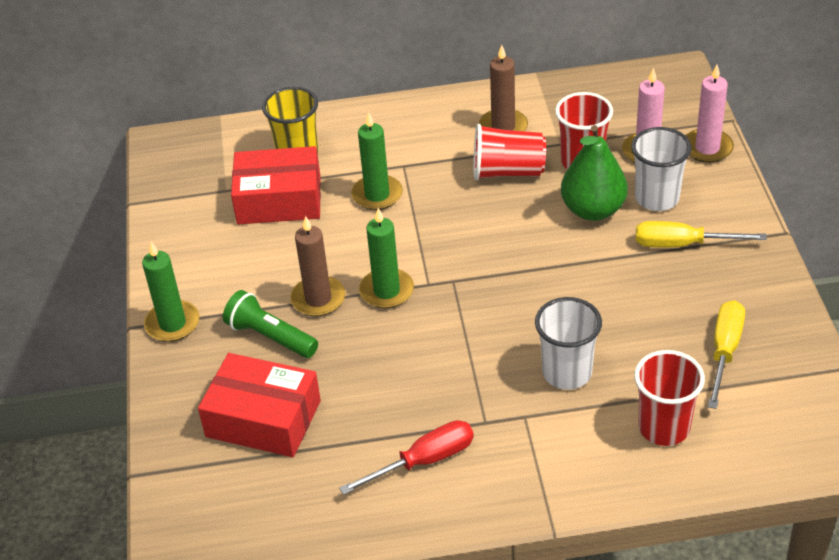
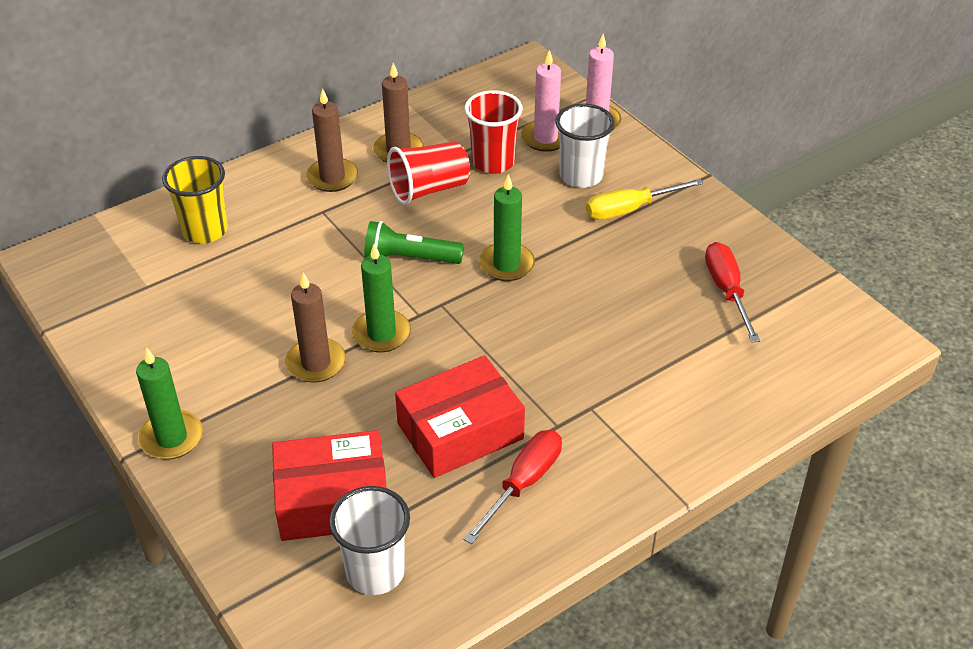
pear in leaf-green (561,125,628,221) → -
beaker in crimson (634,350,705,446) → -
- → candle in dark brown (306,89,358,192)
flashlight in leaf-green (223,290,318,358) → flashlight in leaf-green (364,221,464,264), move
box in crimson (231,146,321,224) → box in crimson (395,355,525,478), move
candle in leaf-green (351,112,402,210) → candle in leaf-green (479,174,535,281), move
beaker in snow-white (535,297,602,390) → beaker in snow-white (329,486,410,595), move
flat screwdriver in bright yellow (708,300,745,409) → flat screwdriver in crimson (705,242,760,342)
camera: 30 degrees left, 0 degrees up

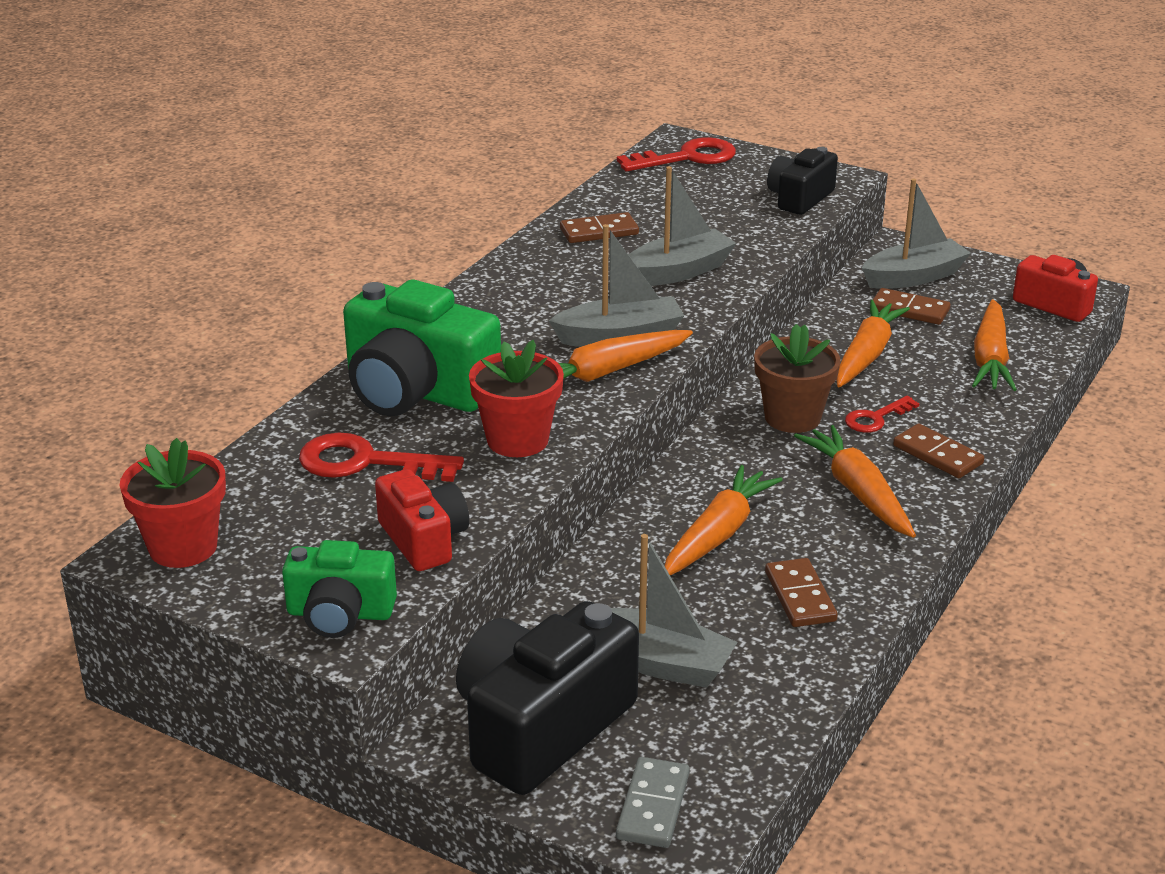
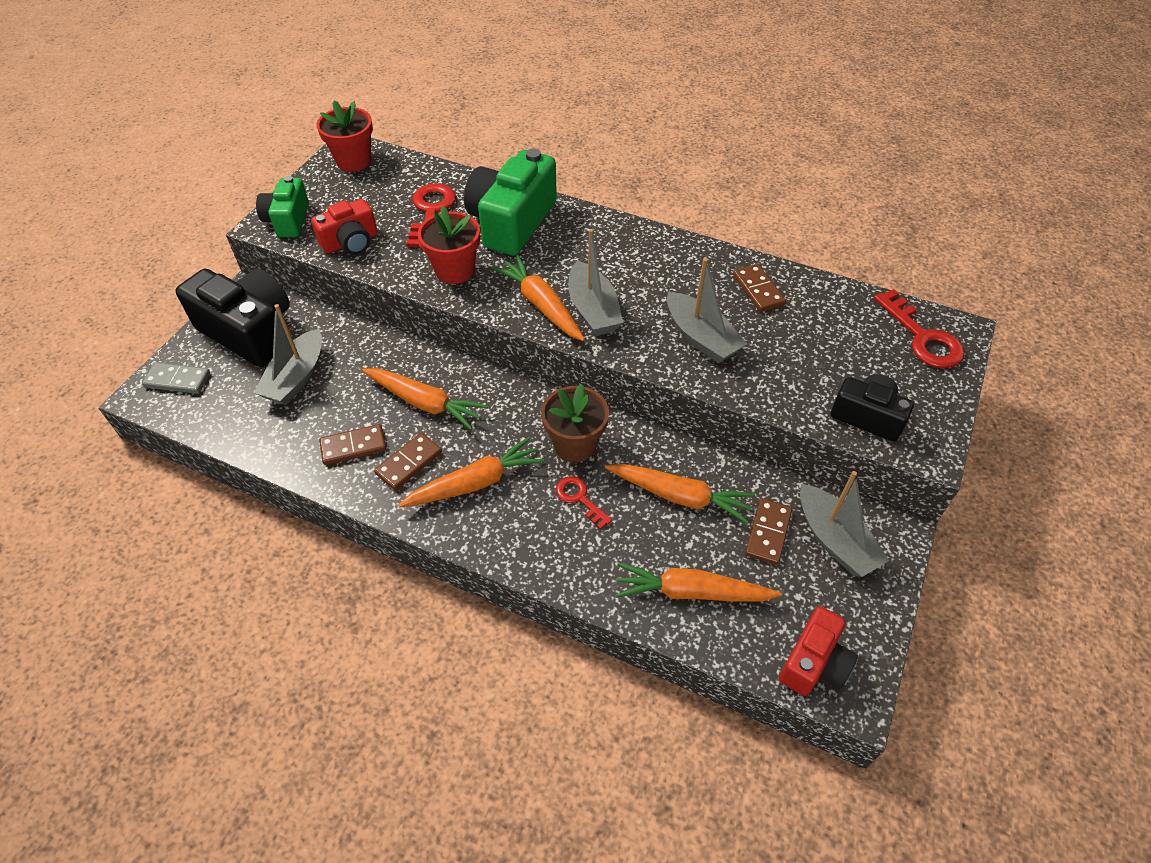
domino in dark brown (893,423,984,478) → domino in dark brown (374,433,442,490), move
camera: 85 degrees right, 20 degrees up

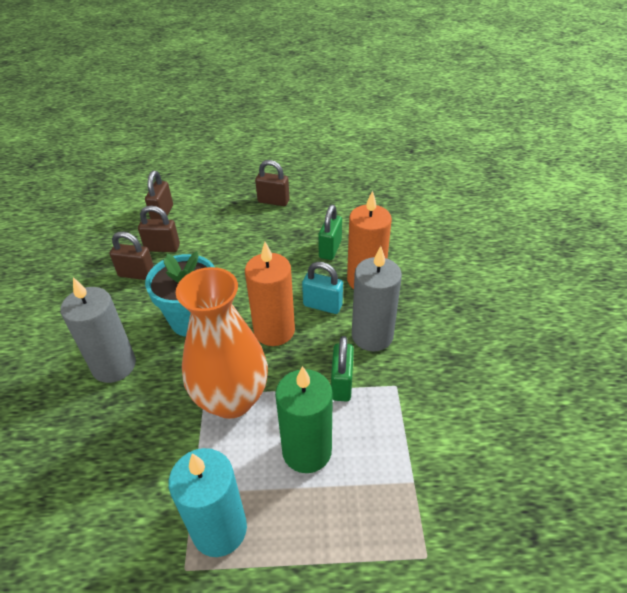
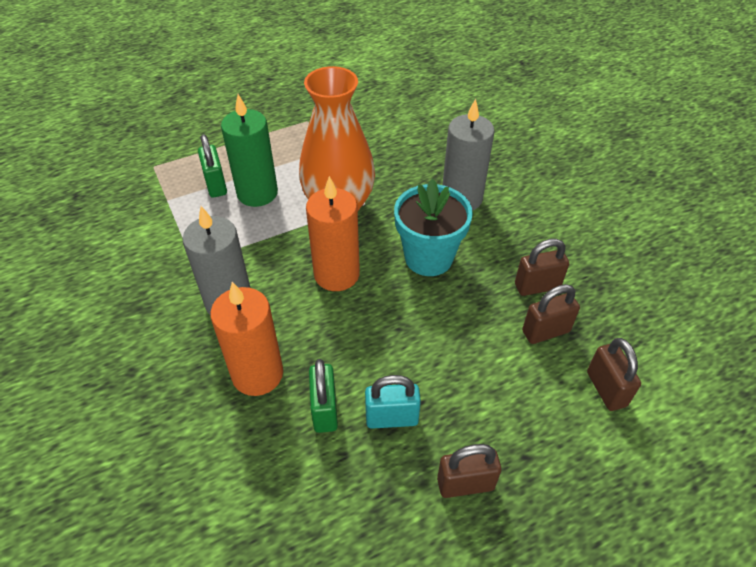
candle in aqua (169,448,247,557) → -
padlock in aqua (302,262,343,314) → padlock in aqua (365,375,421,429), move
padlock in leaf-green (331,336,354,401) → padlock in leaf-green (198,134,227,198), move
camera: 155 degrees right, 5 degrees up

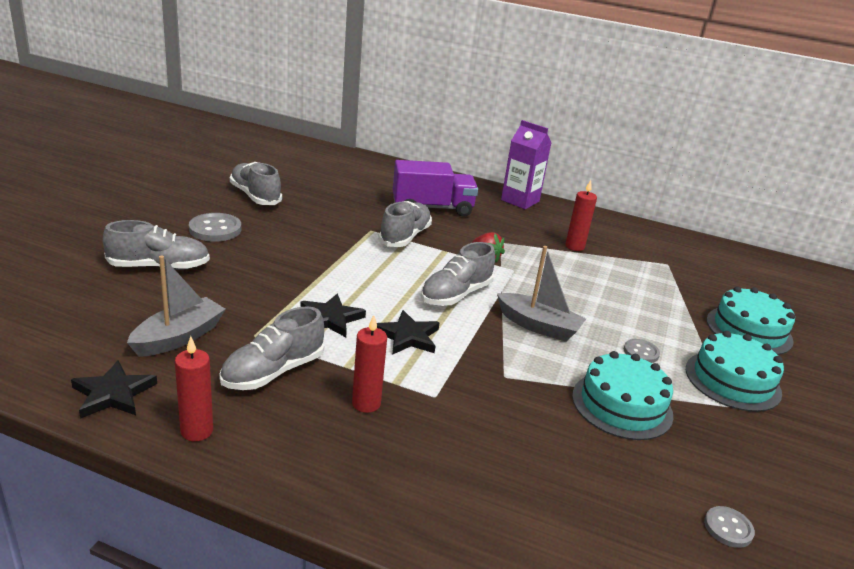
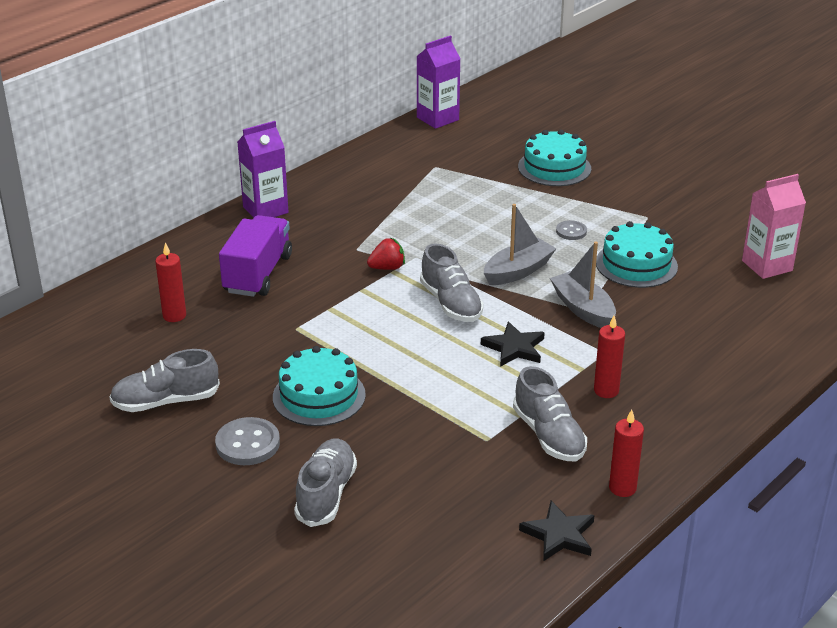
five-pointed star in ebony (300,294,366,337) → -
lace-up shoe in grey (378,201,432,247) → -
- → juice carton in royal purple (416,35,461,129)
sailboat in grey (127,255,226,357) → sailboat in grey (550,242,616,328), move
candle in crimson (565,180,597,251) → candle in crimson (155,242,186,322), move
gateau in aqua (686,331,784,412) → gateau in aqua (273,346,366,426), move
sewing button in grey (704,506,755,548) → juice carton in rosy (742,174,806,279)
camera: 65 degrees left, 5 degrees up

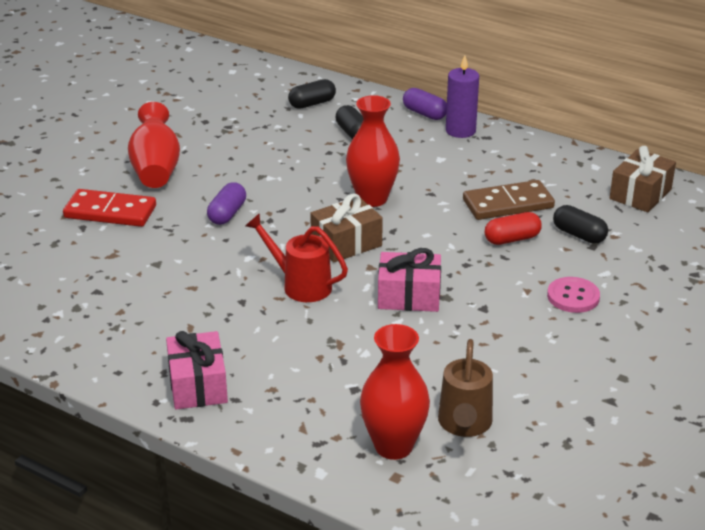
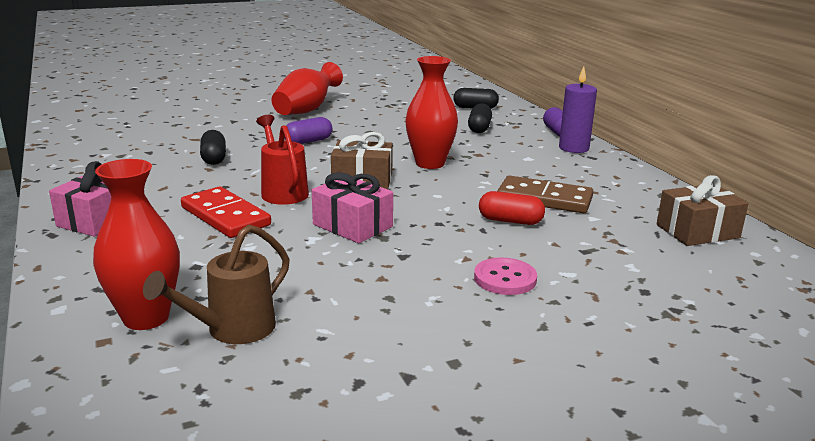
domino in crimson (63,189,156,227) → domino in crimson (181,187,271,238), move
pill in ebony (553,205,608,244) → pill in ebony (200,130,226,165), move
camera: 35 degrees right, 10 degrees down

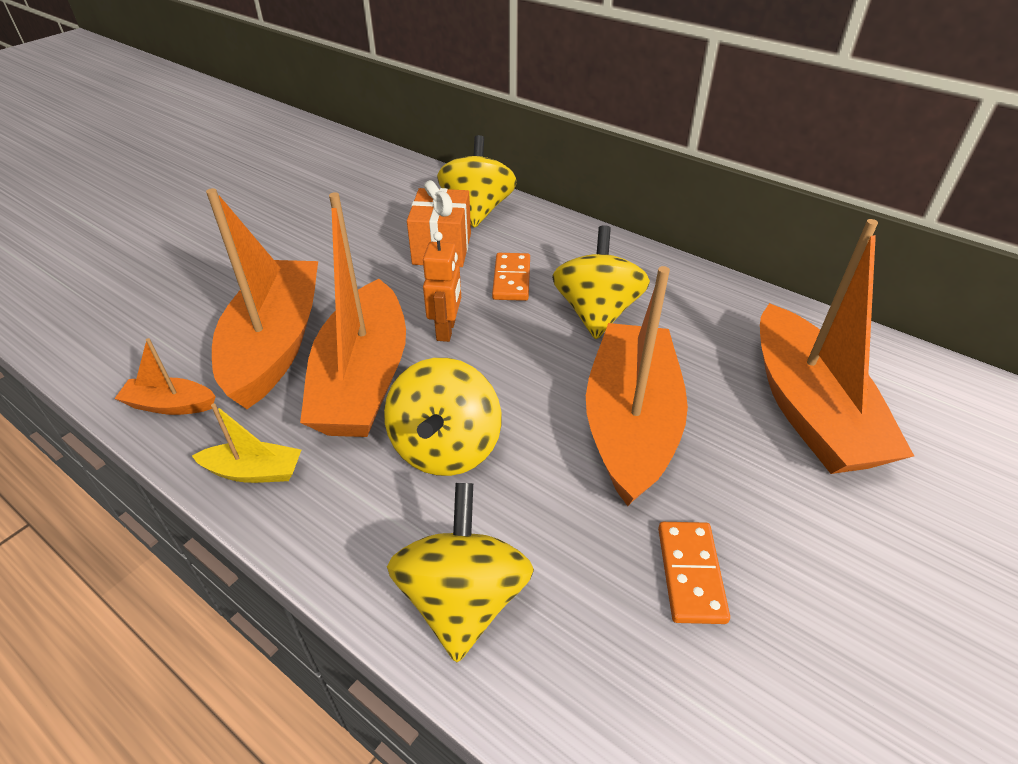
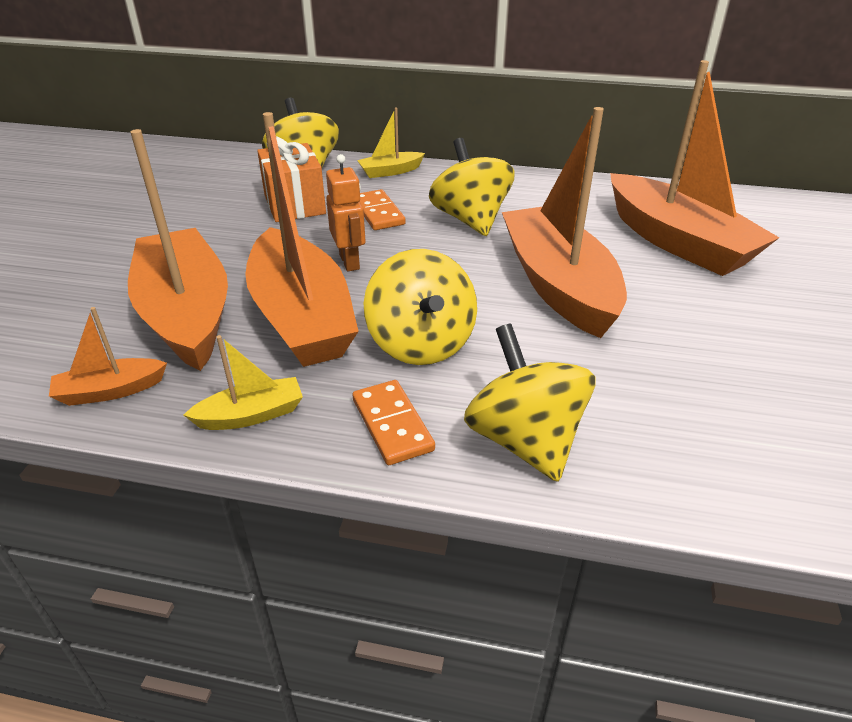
- → sailboat in bright yellow (357,108,425,178)
domino in orange-coloured (658,522,730,624) → domino in orange-coloured (353,380,435,465), move
camera: 25 degrees left, 5 degrees down

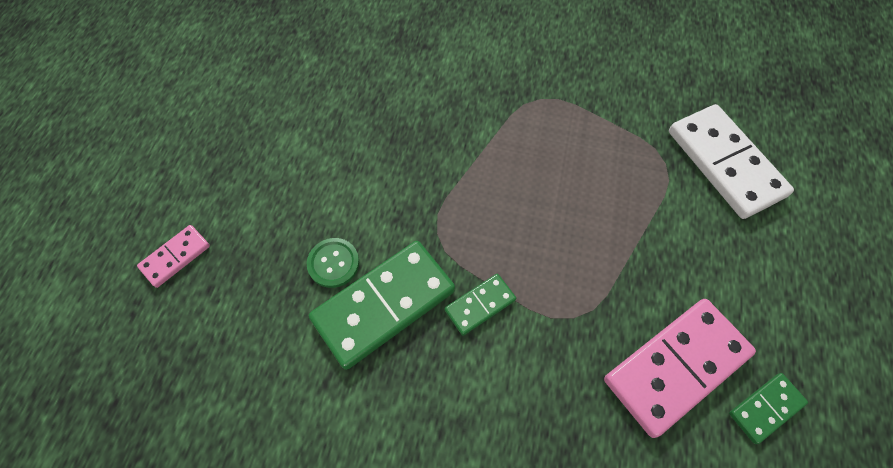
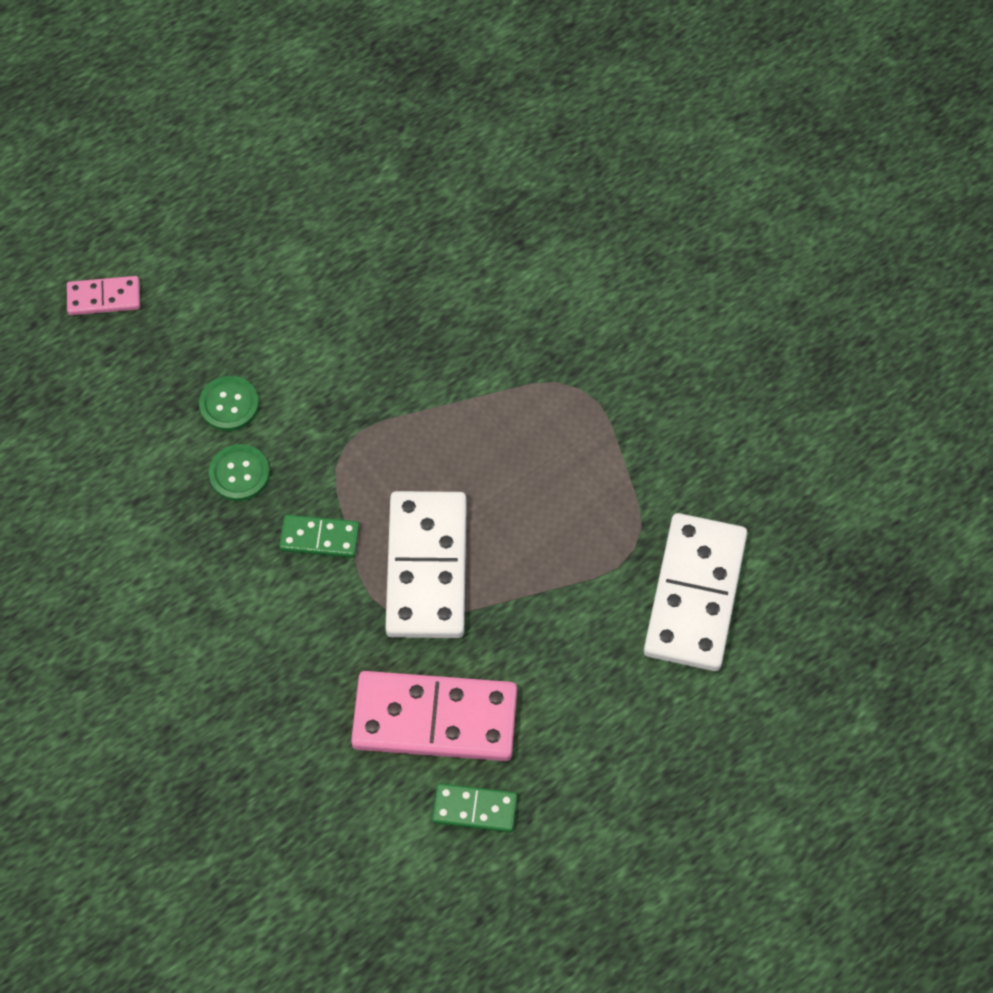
- → domino in snow-white (385,491,467,638)
domino in leaf-green (309,241,455,370) → sewing button in leaf-green (209,444,270,501)
camera: 40 degrees right, 0 degrees up

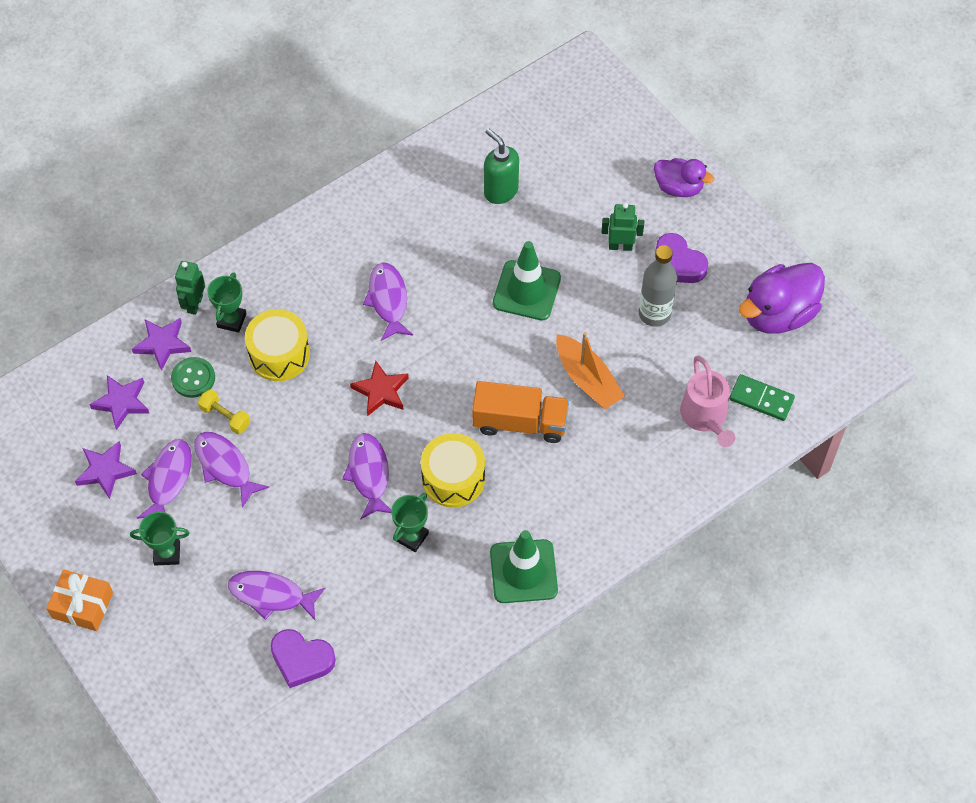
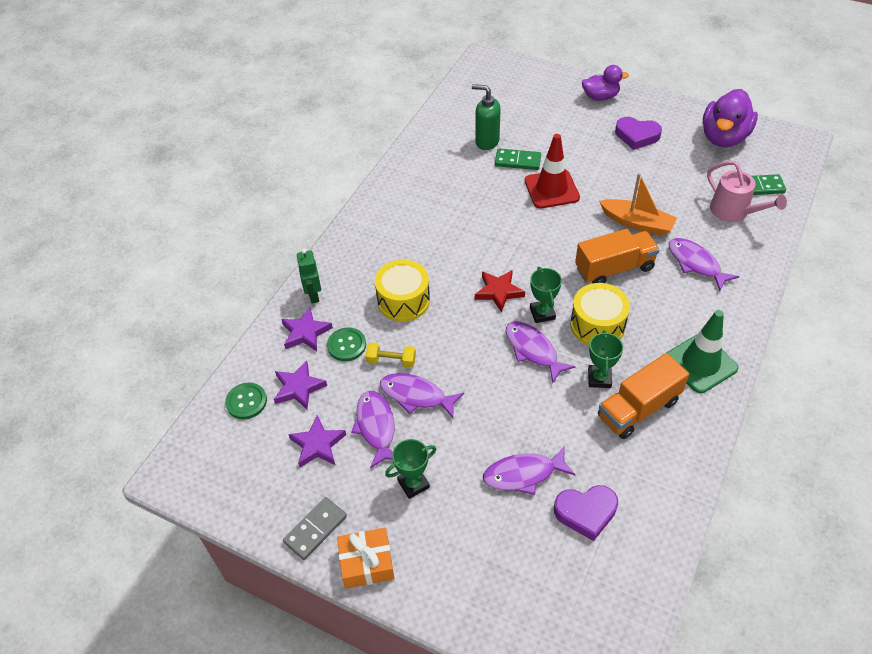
toy robot in leaf-green (602,203,644,251) → -
drink bottle in grey (639,245,677,327) → -
- → sewing button in leaf-green (225,383,267,419)
- → domino in grey (283,497,347,560)
- → domino in leaf-green (495,149,541,170)
- → truck in orange-coloured (598,353,689,439)
prize cup in leaf-green (207,273,247,333) → prize cup in leaf-green (530,267,562,323), move
toy fish in royal purple (363,262,413,341) → toy fish in royal purple (669,238,739,291), move
road cone in leaf-green (493,241,561,321) → road cone in crimson (525,134,580,209)
camera: 25 degrees left, 10 degrees down

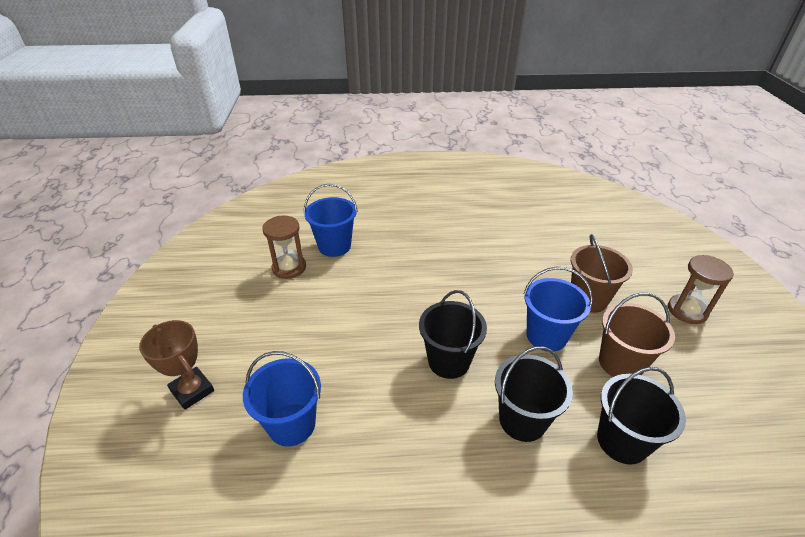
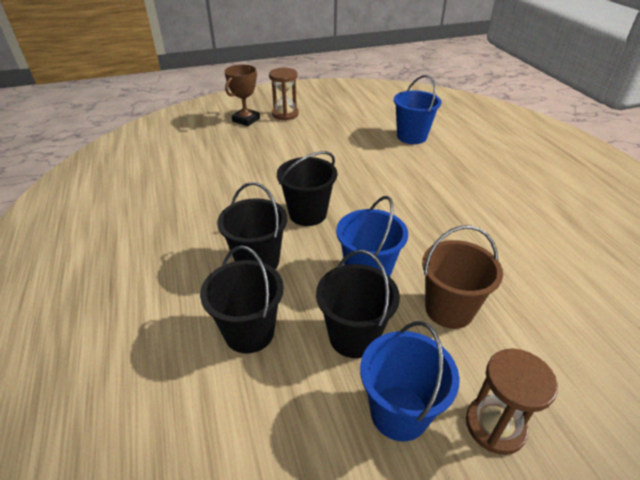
bucket in blue (243,351,321,446) → bucket in blue (360,321,460,442), move
sand timer in dark brown (262,216,306,279) → sand timer in dark brown (269,68,299,120), move
bucket in dark brown (599,293,675,377) → bucket in ebony (316,250,400,358)
camera: 75 degrees right, 0 degrees up

